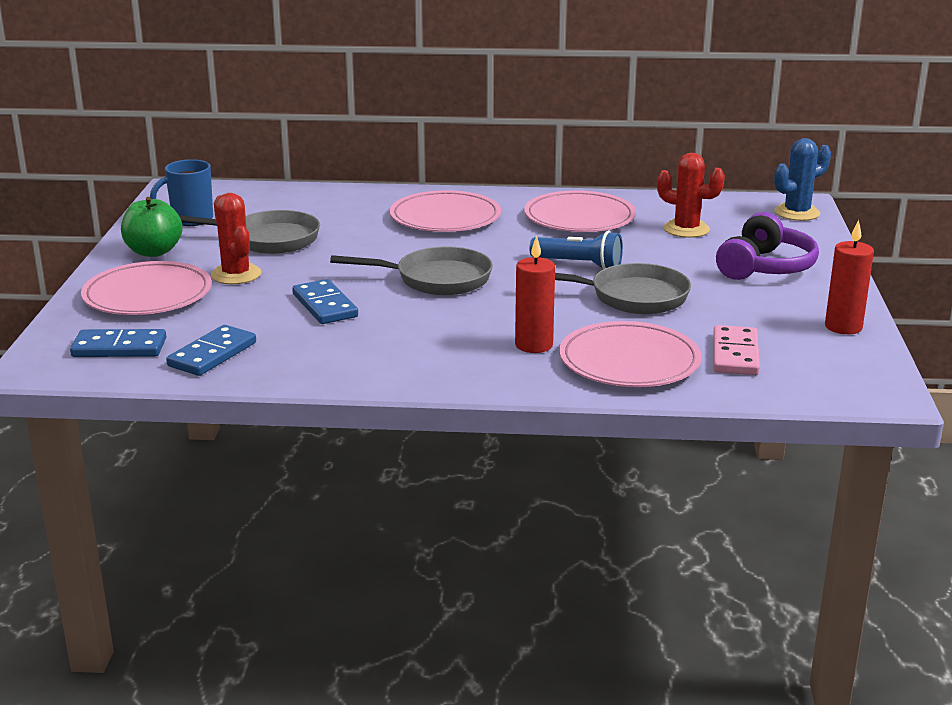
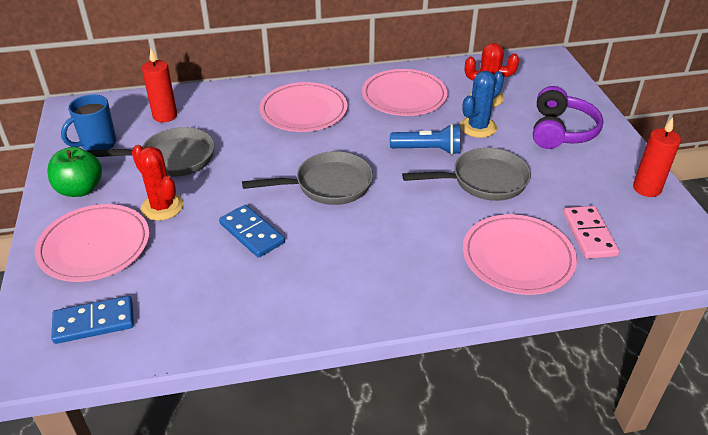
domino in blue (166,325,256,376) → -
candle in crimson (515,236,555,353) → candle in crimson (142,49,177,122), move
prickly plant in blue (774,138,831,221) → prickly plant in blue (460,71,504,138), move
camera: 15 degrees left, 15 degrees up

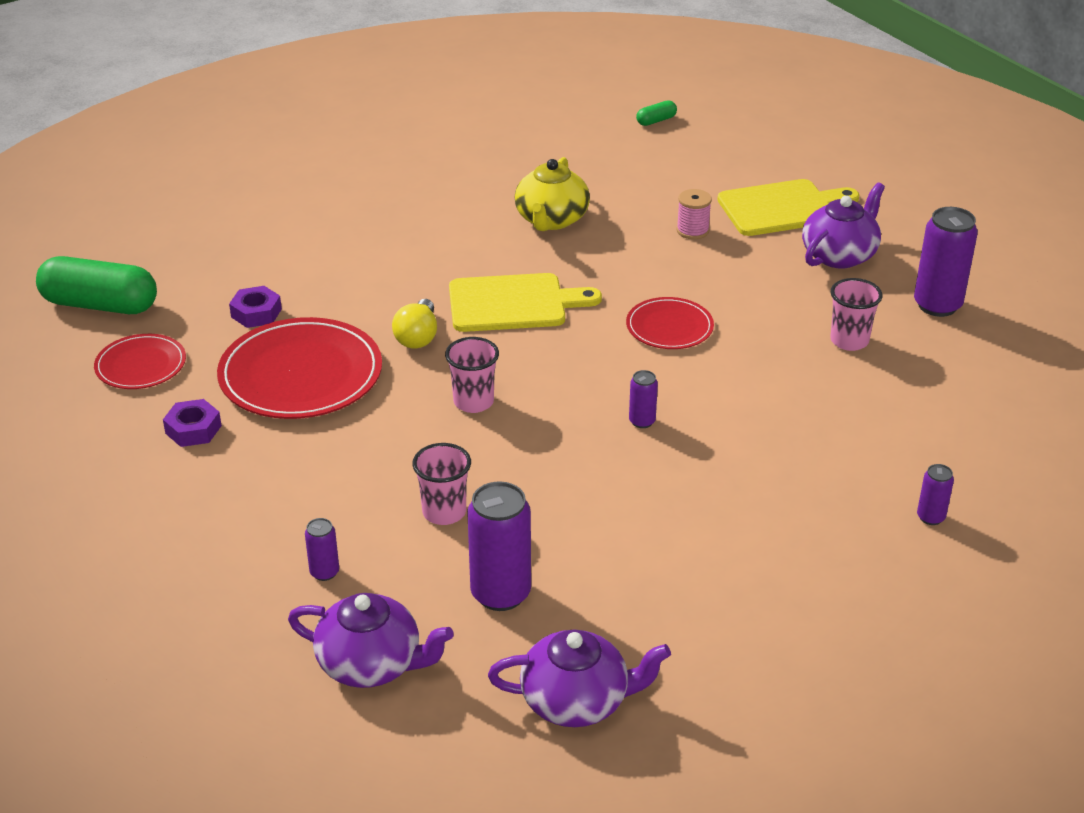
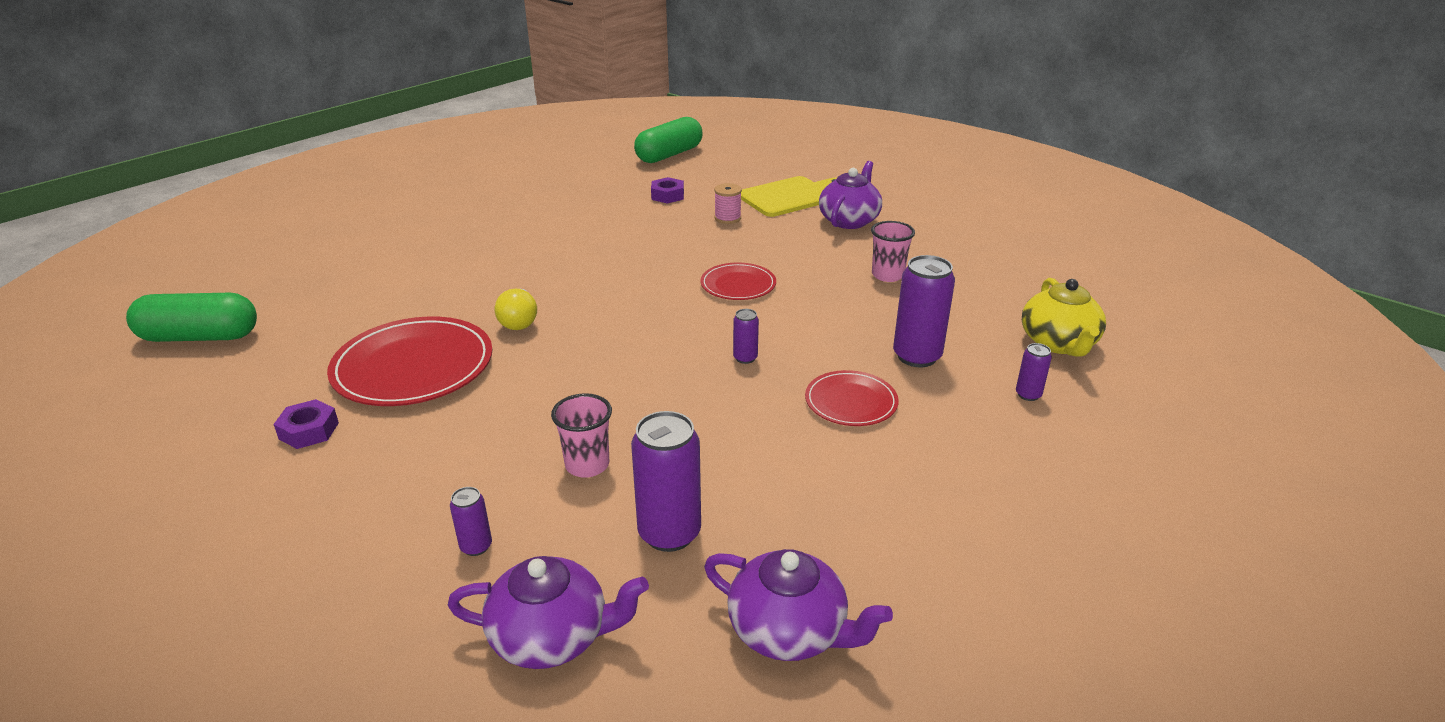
beaker in rosy (445,337,499,413) → -
bread board in bright yellow (449,273,602,332) → -
plate in crimson (94,334,186,389) → plate in crimson (805,370,899,426), move
nut in royal purple (229,286,282,328) → nut in royal purple (651,177,684,203), move
tea pot in bright yellow (514,157,590,231) → tea pot in bright yellow (1022,278,1106,356), move
can in royal purple (914,207,978,317) → can in royal purple (893,255,955,367), move
tea pot in royal purple (488,629,671,727) → tea pot in royal purple (704,549,893,661), 45 degrees clockwise
pill in leaf-green (636,100,677,126) → pill in leaf-green (634,117,703,163), x2.30
camera: 15 degrees left, 5 degrees down

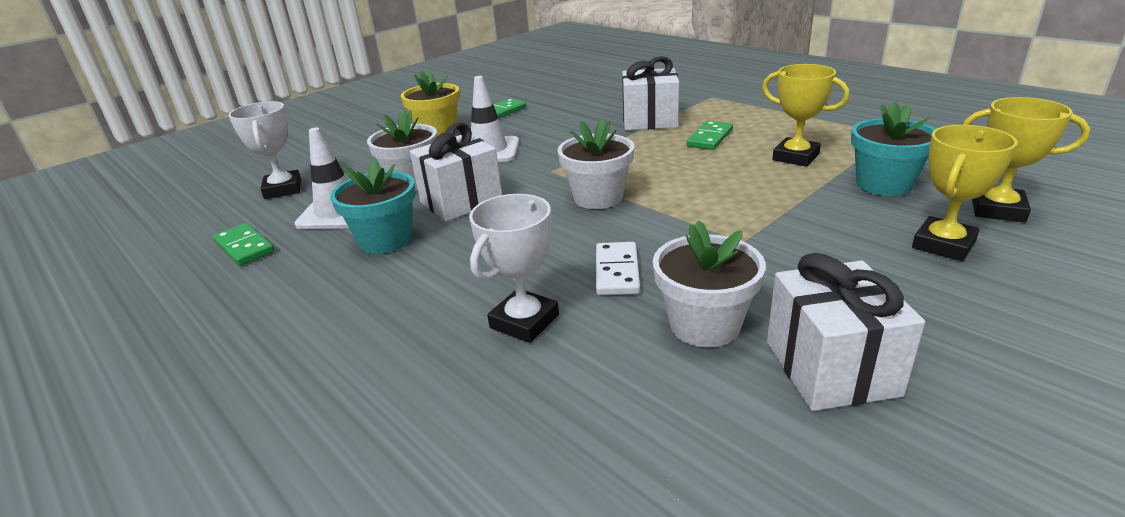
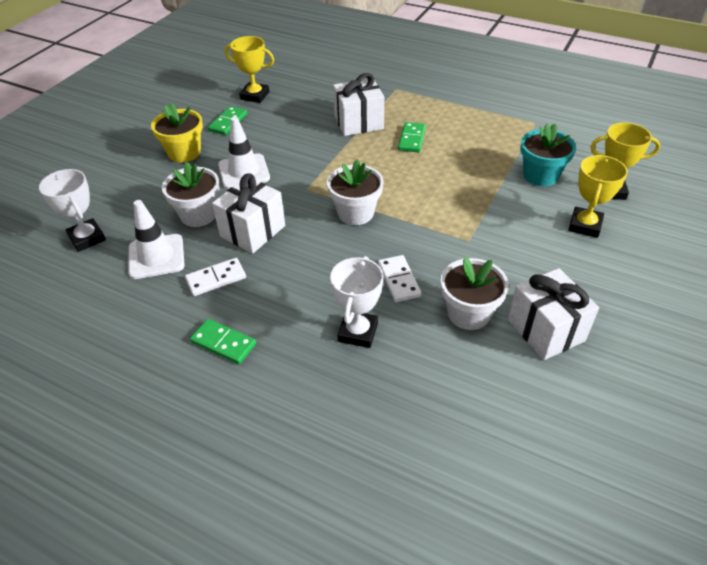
domino in leaf-green (213,223,275,266) → domino in leaf-green (190,319,256,364), move
prize cup in bright yellow (762,64,849,167) → prize cup in bright yellow (224,36,274,103), move
flower pot in aqua (330,160,416,254) → domino in snow-white (185,258,246,296)
camera: 20 degrees left, 15 degrees up

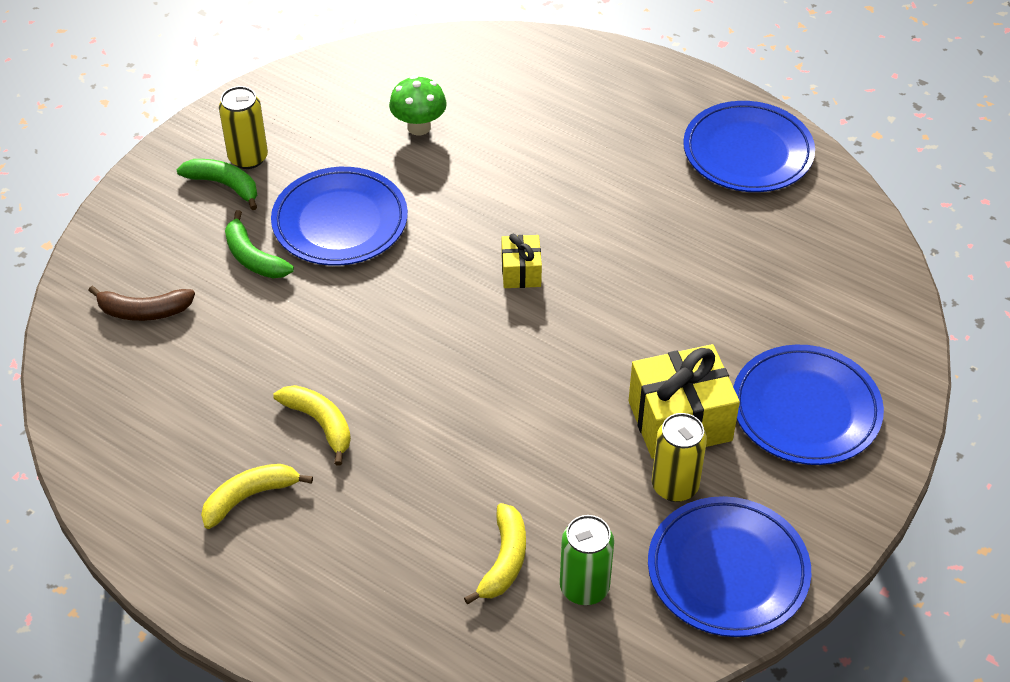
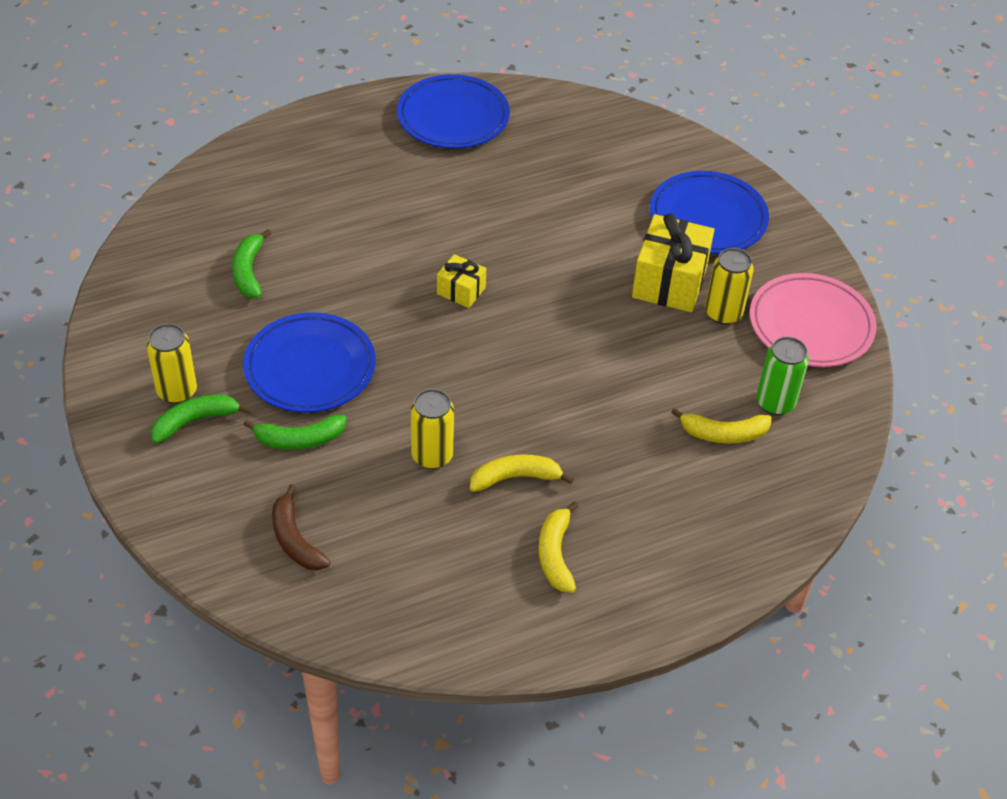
- → can in bright yellow (411,389,454,469)
mushroom in leaf-green (389,76,447,135) → toy banana in leaf-green (232,229,271,298)
plate in blue (648,496,811,637) → plate in rosy (750,273,877,367)
toy banana in dark brown (88,286,195,321) → toy banana in dark brown (272,484,331,570), 120 degrees clockwise
toy banana in bright yellow (464,503,526,604) → toy banana in bright yellow (671,408,772,444), 135 degrees clockwise
camera: 60 degrees left, 0 degrees up

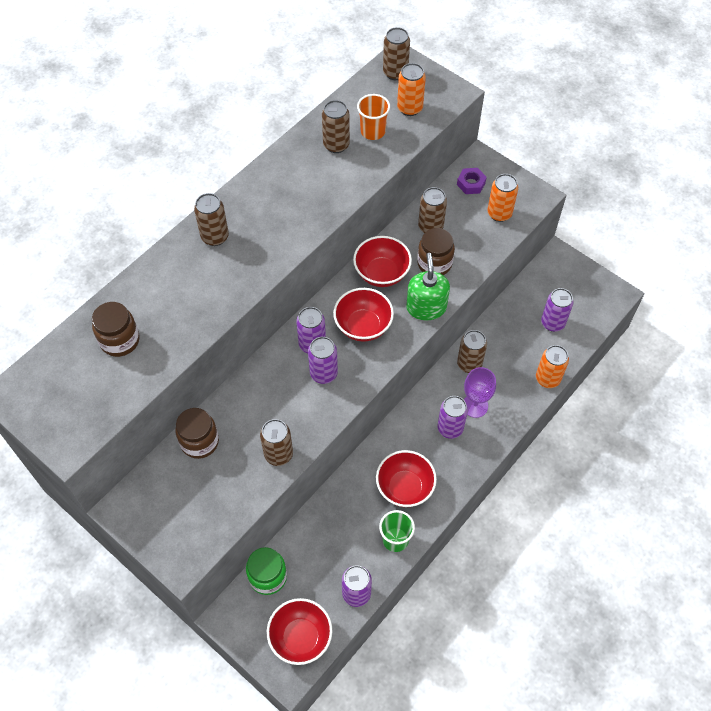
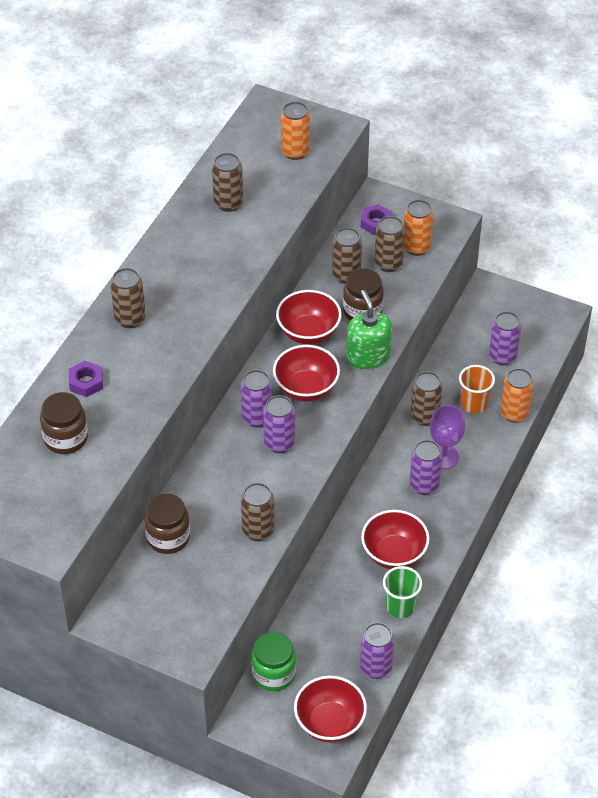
- → nut in royal purple (69,361,103,397)
beaker in orange-coloured (357,94,390,140) → beaker in orange-coloured (459,365,495,413), move
can in dark brown (383,27,410,80) → can in dark brown (374,216,405,272), move
camera: 15 degrees left, 10 degrees down

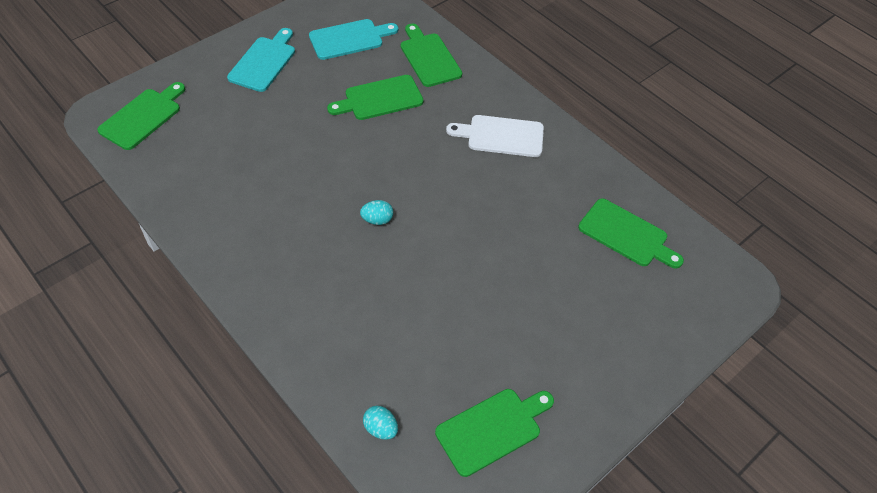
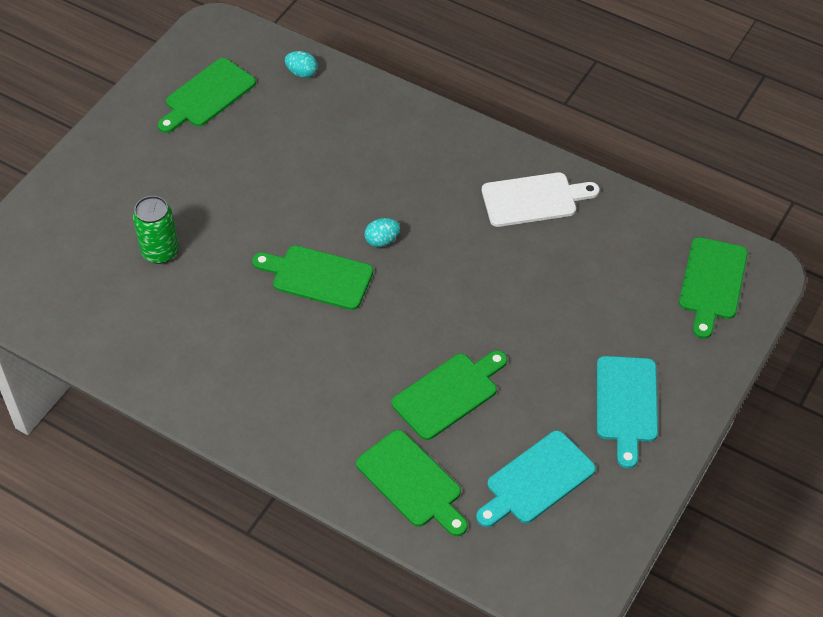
- → can in leaf-green (133,196,179,264)
bread board in snow-white (446,115,544,157) → bread board in snow-white (482,172,600,227), move
bread board in leaf-green (578,198,684,268) → bread board in leaf-green (252,245,373,310), move
camera: 165 degrees right, 0 degrees up

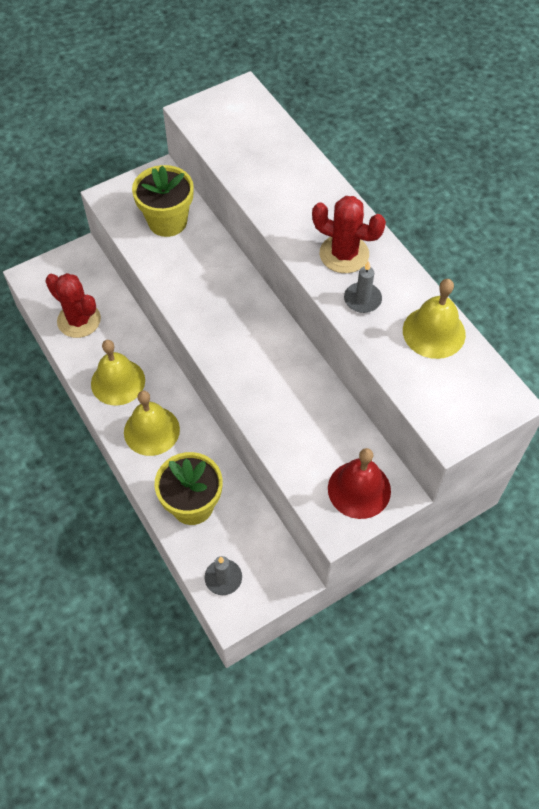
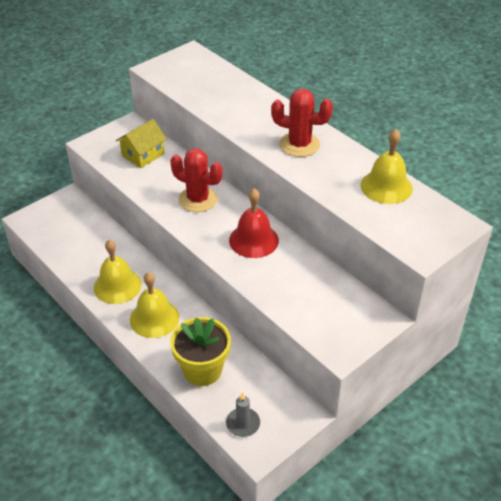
candle in grey (344,261,382,313) → -
prickly plant in crimson (45,273,101,338) → prickly plant in crimson (170,148,222,212), move
bell in crimson (328,448,391,519) → bell in crimson (229,189,279,258), move
flower pot in bright yellow (132,165,194,237) → cottage in bright yellow (116,119,167,168)
camera: 10 degrees left, 15 degrees down

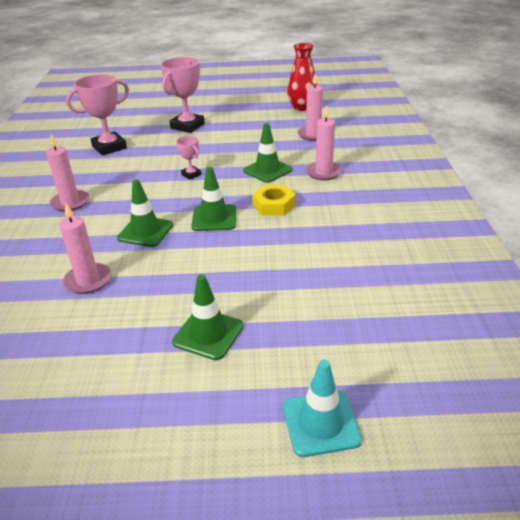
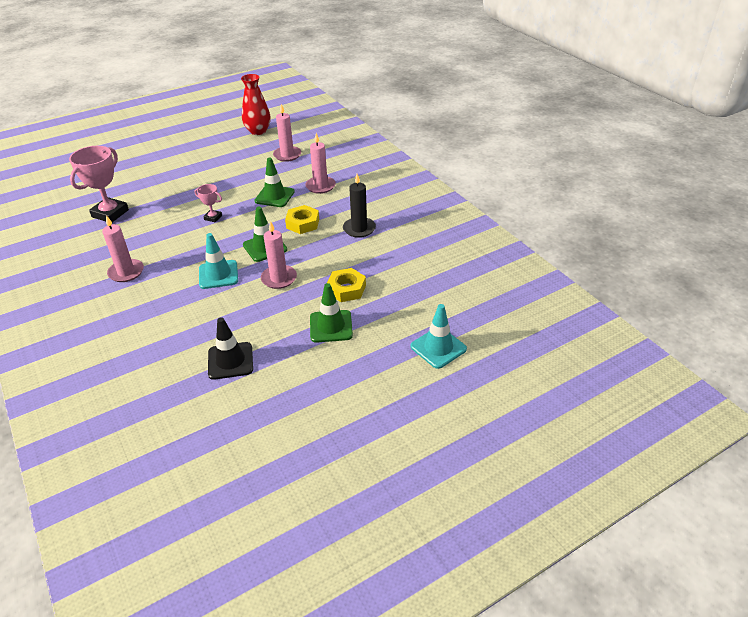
prize cup in rosy (161,57,205,133) → -
- → road cone in ebony (208,317,253,380)
- → nut in bright yellow (327,268,366,302)
- → candle in ebony (343,174,376,238)
candle in rosy (59,204,111,294) → candle in rosy (261,221,297,289), move
road cone in leaf-green (117,179,173,247) → road cone in aqua (199,233,238,289)
camera: 30 degrees left, 5 degrees up

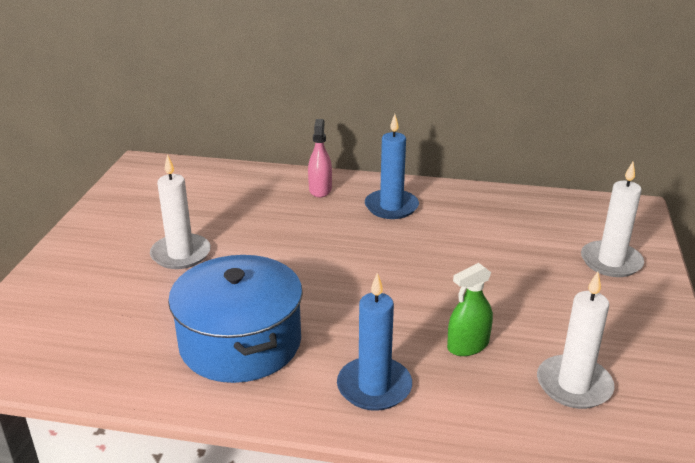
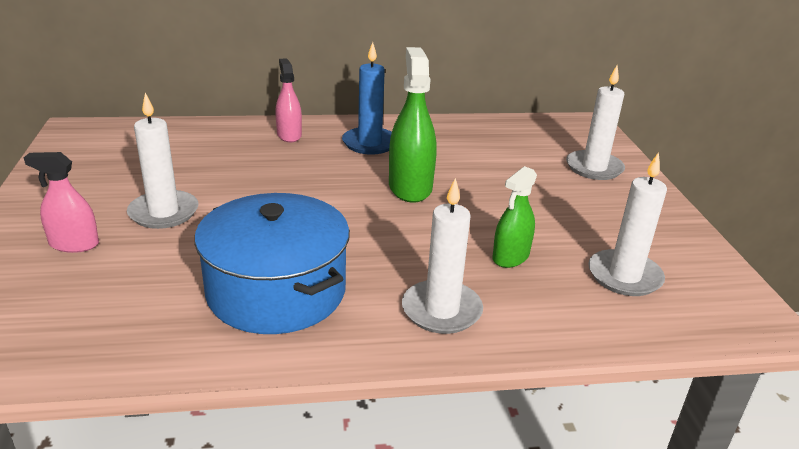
- → spray bottle in rosy (24,152,99,253)
- → spray bottle in leaf-green (389,47,437,203)
candle in blue (337,273,412,411) → candle in snow-white (402,178,483,334)
camera: 20 degrees left, 0 degrees up

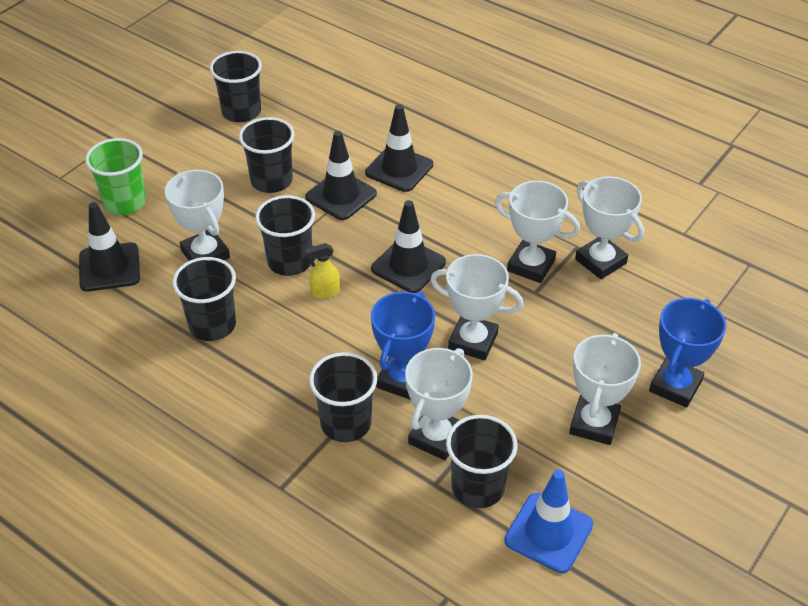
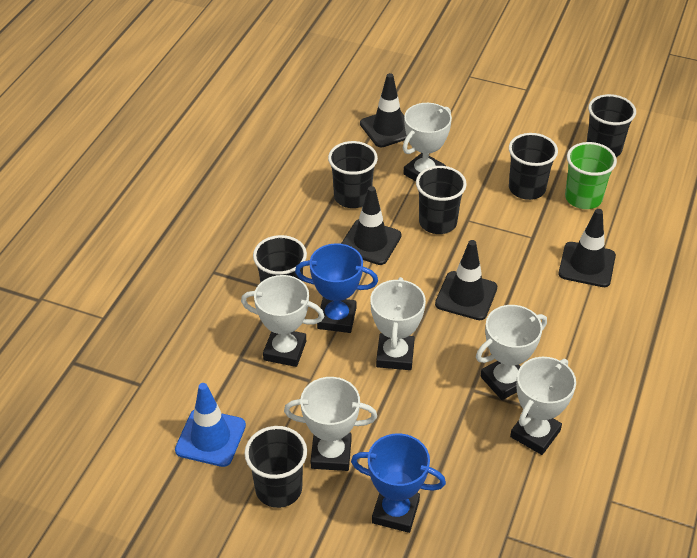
spray bottle in bright yellow (305,243,340,299) → -
beaker in leaf-green (85,138,146,215) → beaker in leaf-green (565,142,617,209), move
road cone in ebony (305,131,377,220) → road cone in ebony (341,186,401,265), move
beaker in ebony (446,415,518,508) → beaker in ebony (244,426,307,508), move
prize cup in snow-white (495,181,580,283) → prize cup in snow-white (476,305,547,400), 45 degrees clockwise
camera: 75 degrees right, 0 degrees up

